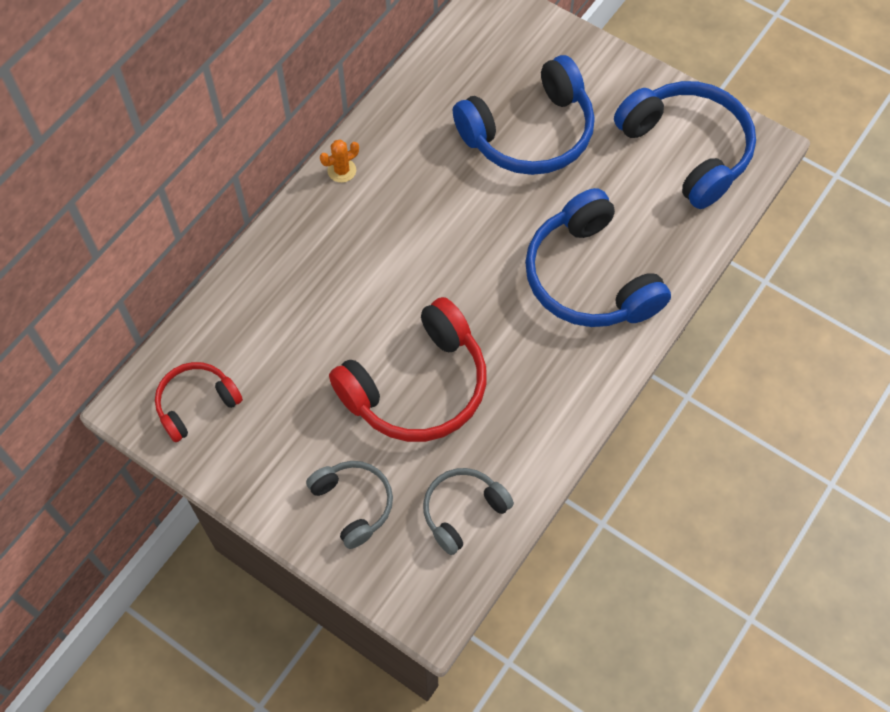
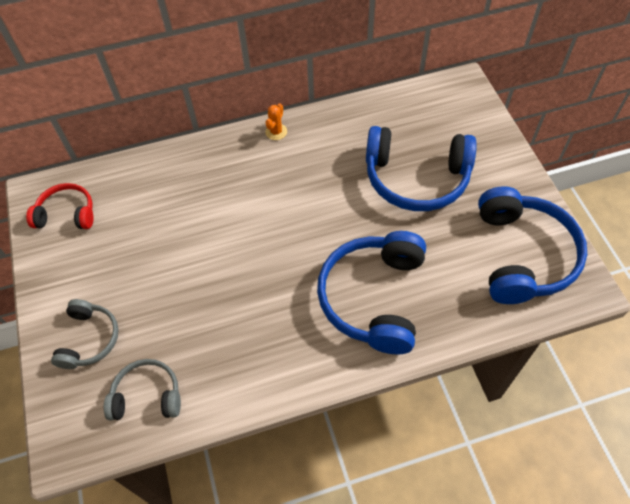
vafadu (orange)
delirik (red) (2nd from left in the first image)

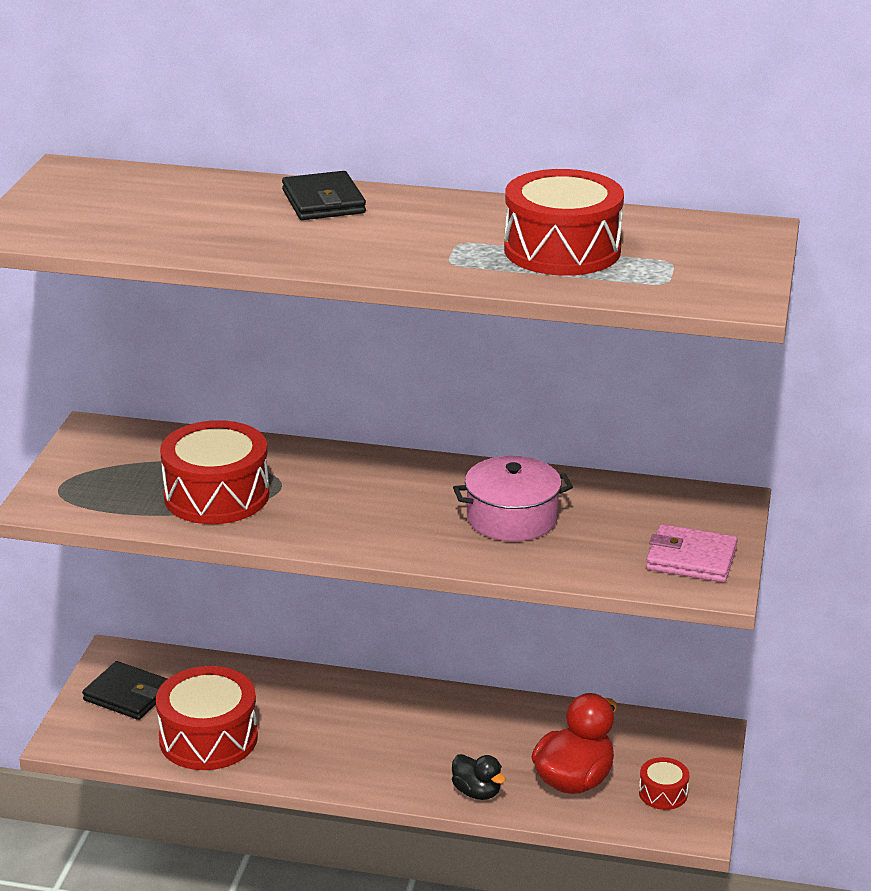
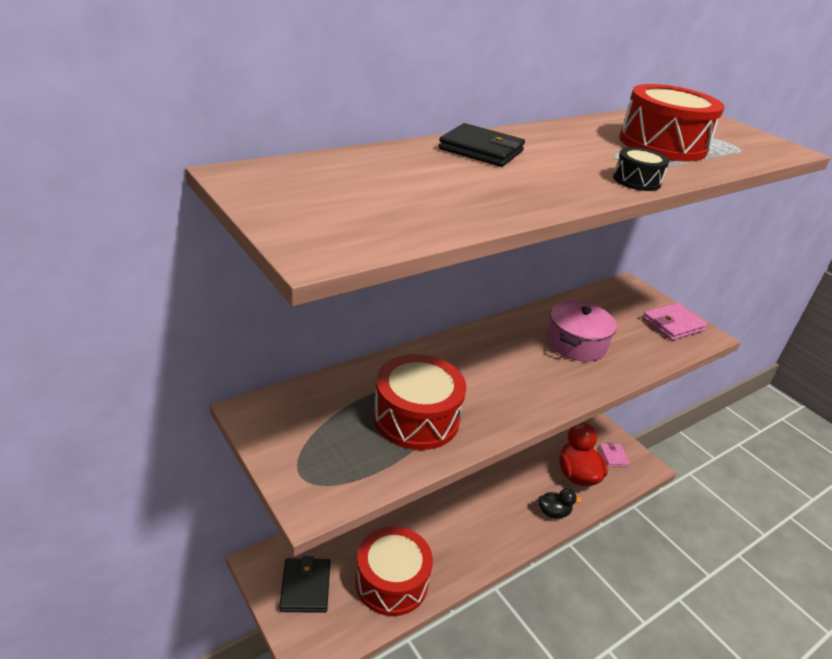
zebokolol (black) (1st from left)
zebokolol (pink) (1st from left)
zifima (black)

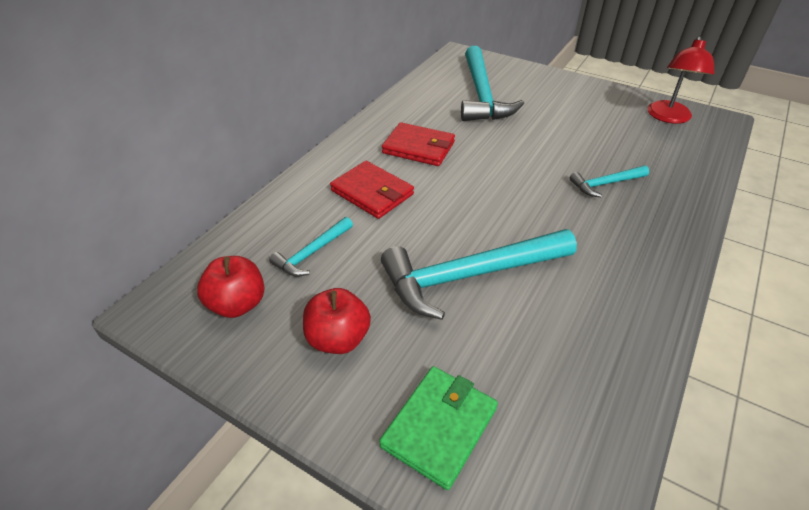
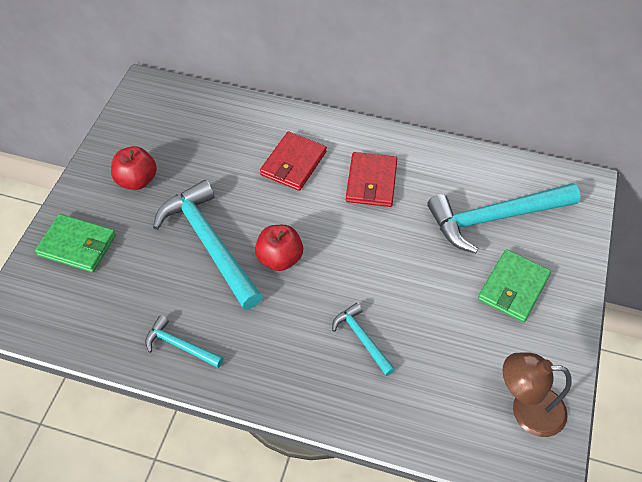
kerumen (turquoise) (1st from left)
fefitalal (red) (2nd from left)
zebokolol (green) (2nd from left)
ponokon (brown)

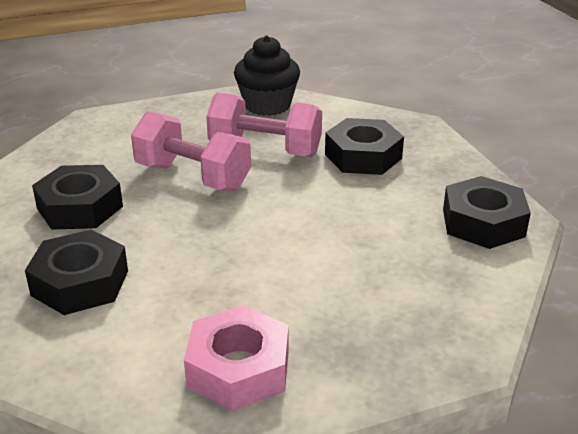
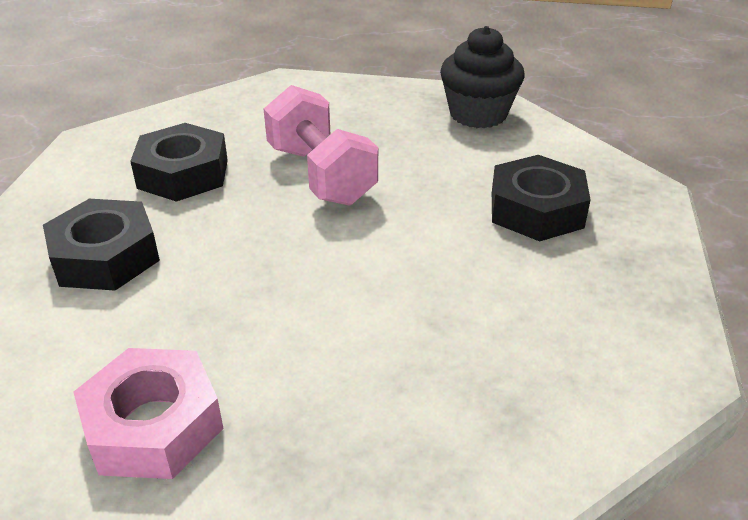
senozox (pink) (2nd from left in the first image)
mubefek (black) (4th from left in the first image)

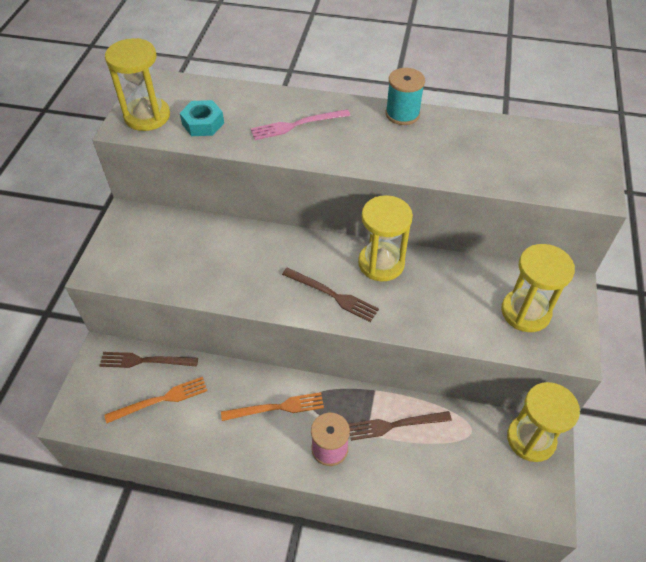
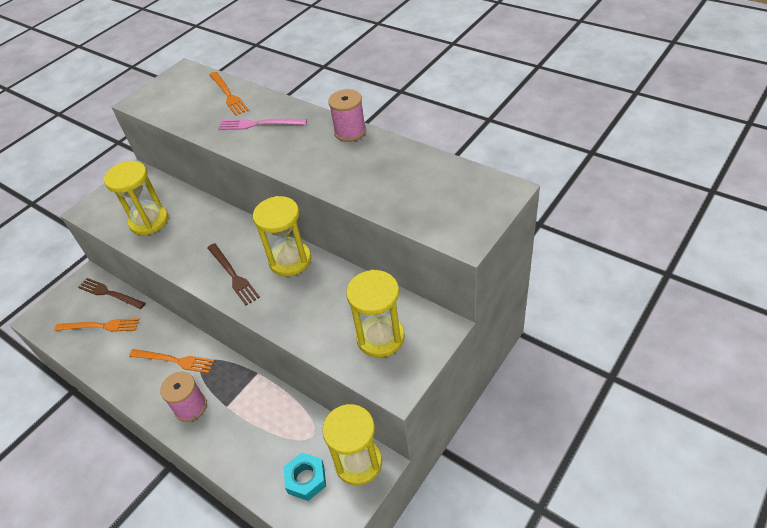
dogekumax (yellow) (1st from left)
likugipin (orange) (3rd from left)
mubefek (turquoise)
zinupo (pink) (2nd from left)
likugipin (brown) (3rd from left in the first image)

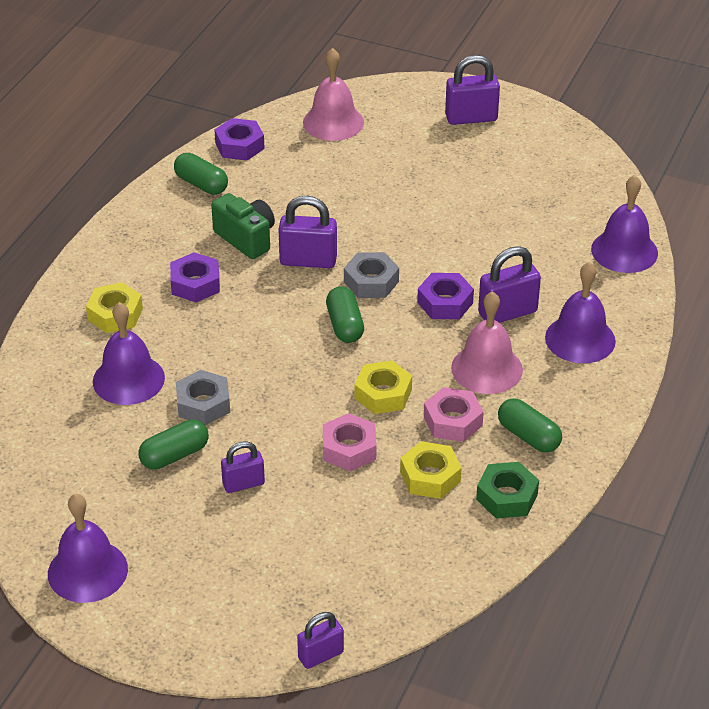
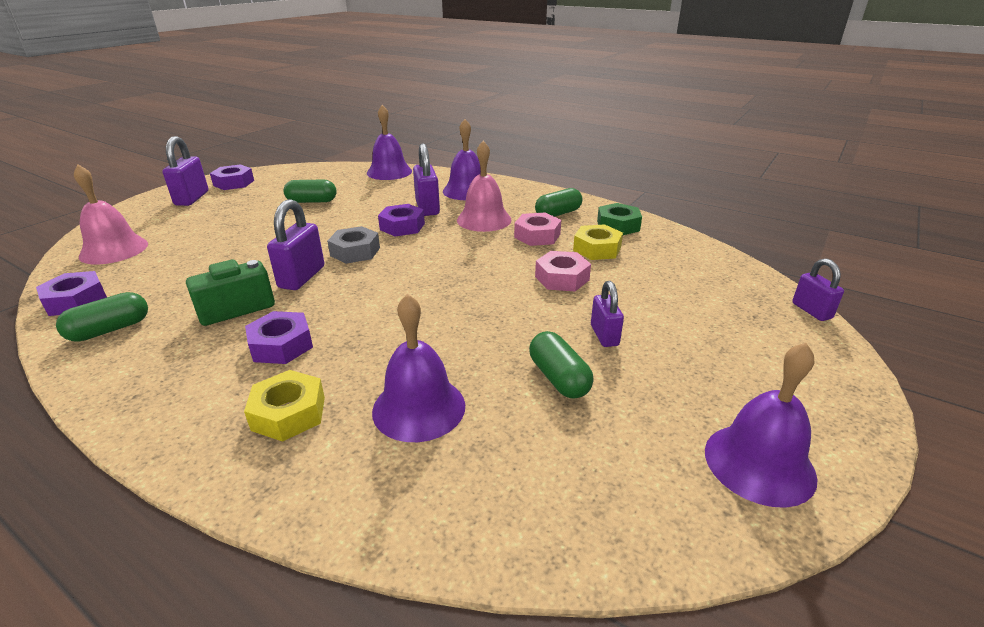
mubefek (purple) (2nd from left)
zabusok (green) (2nd from left)
mubefek (grey) (1st from left in the first image)
mubefek (yellow) (2nd from left in the first image)

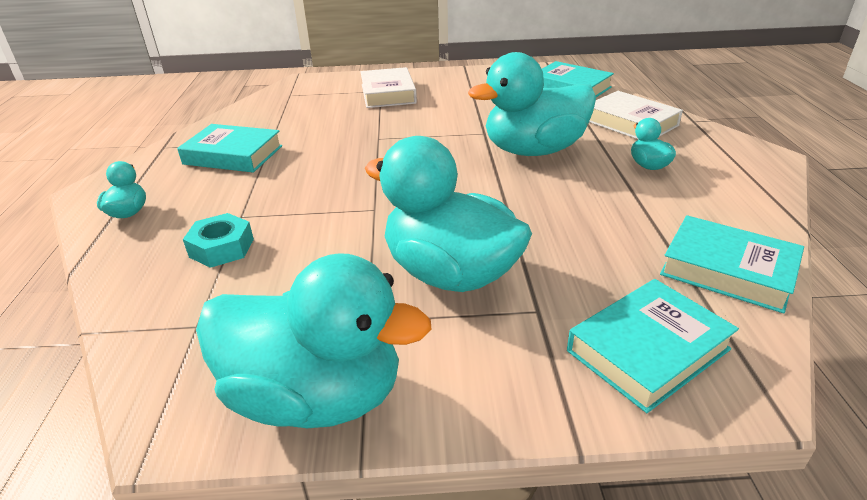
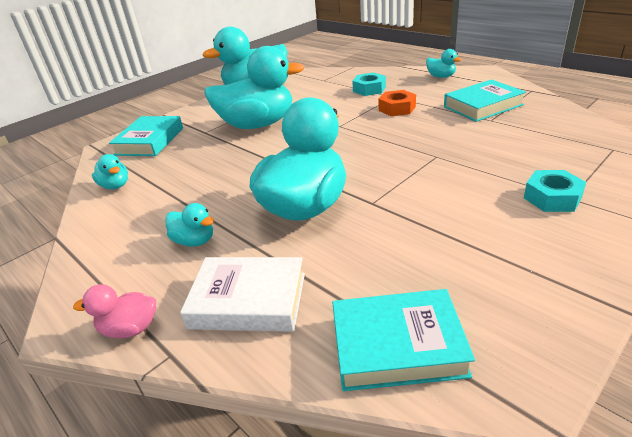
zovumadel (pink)
zovumadel (turquoise) (1st from left)
mubefek (orange)
mubefek (turquoise) (2nd from left)

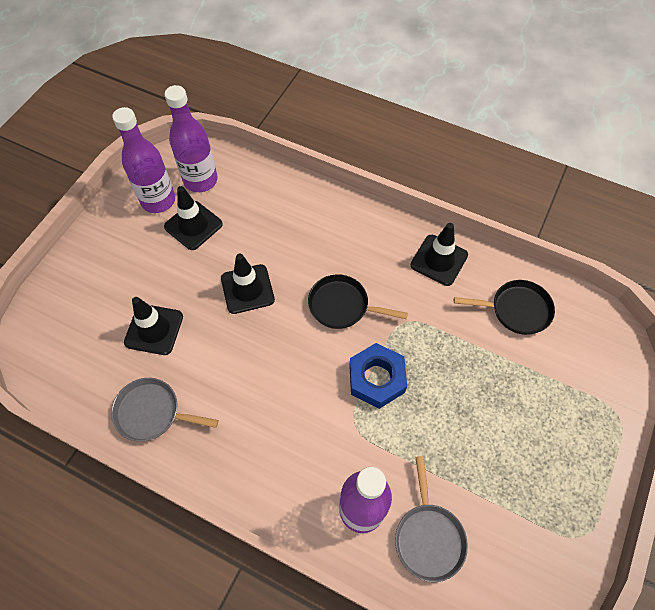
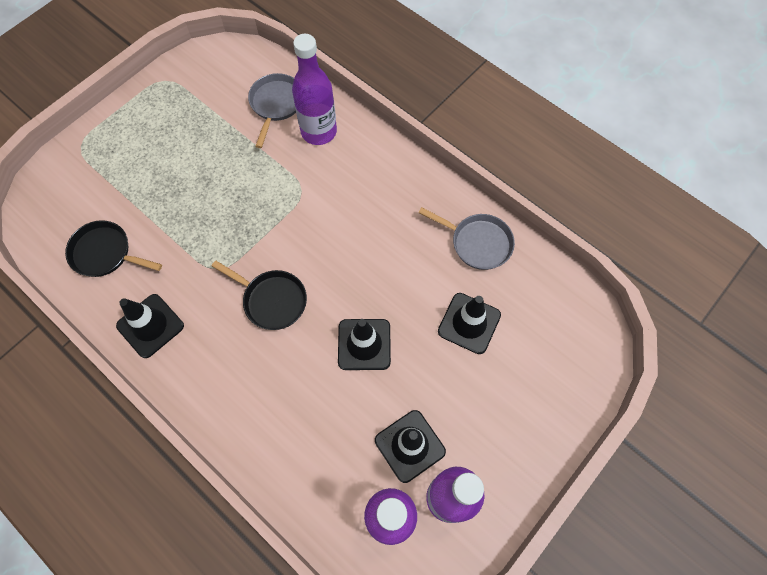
mubefek (blue)

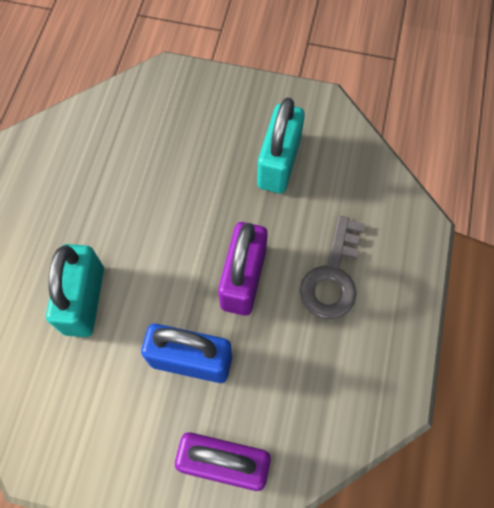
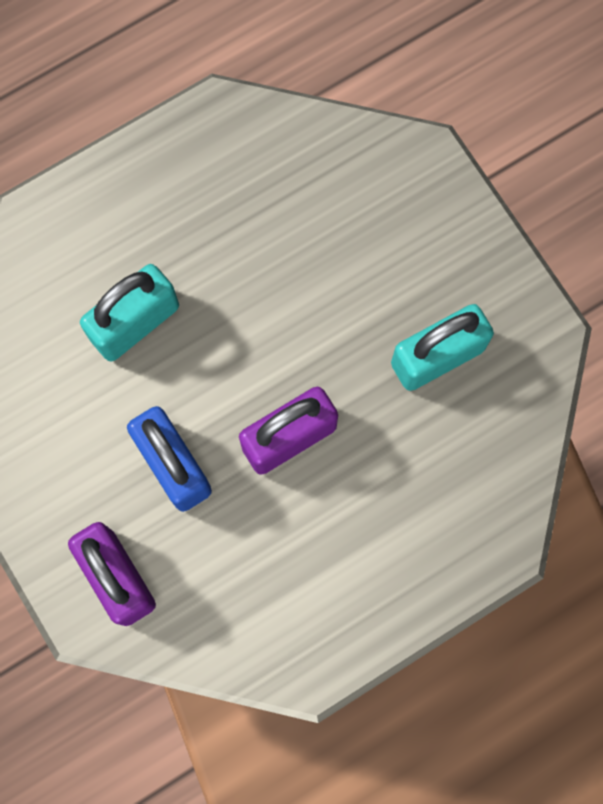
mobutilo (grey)

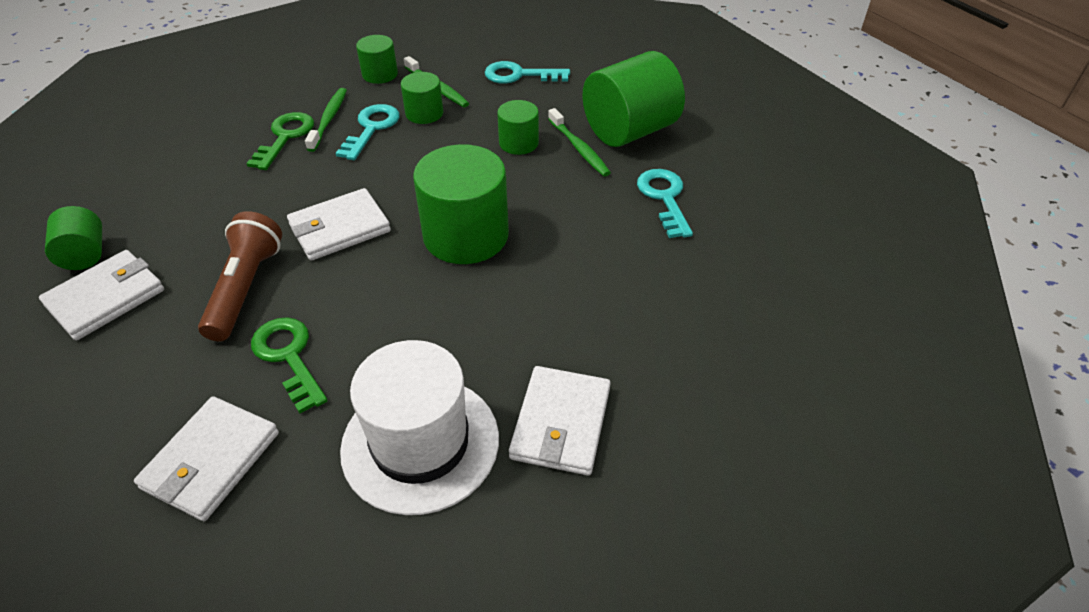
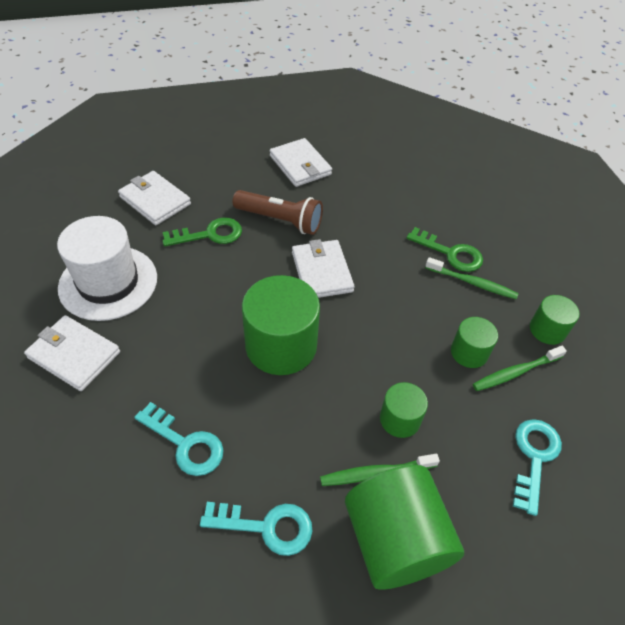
mobutilo (turquoise) (1st from left)
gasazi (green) (1st from left in the first image)

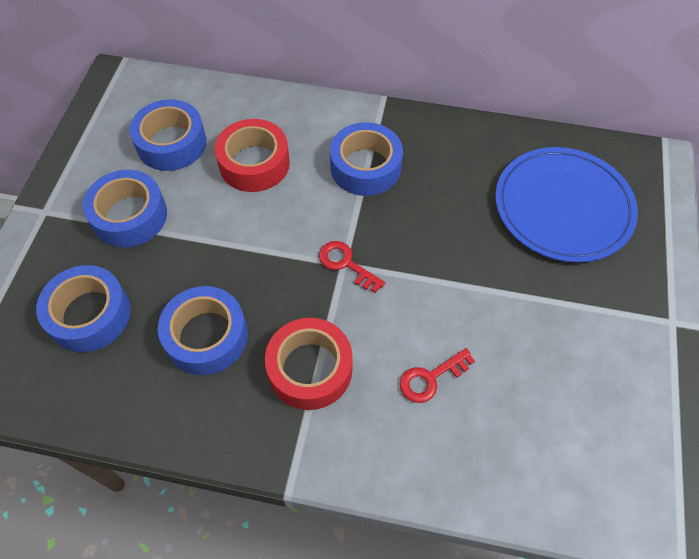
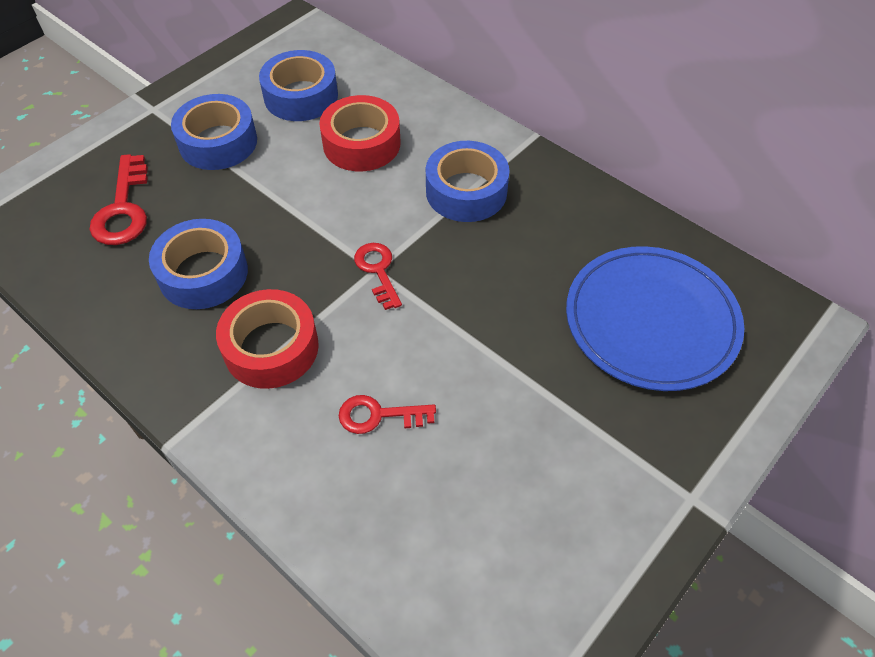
mobutilo (red) (1st from left)

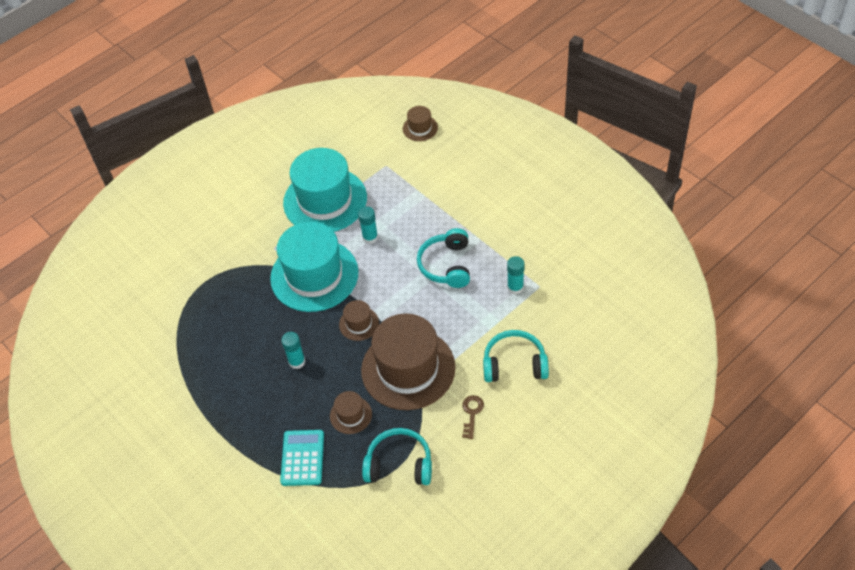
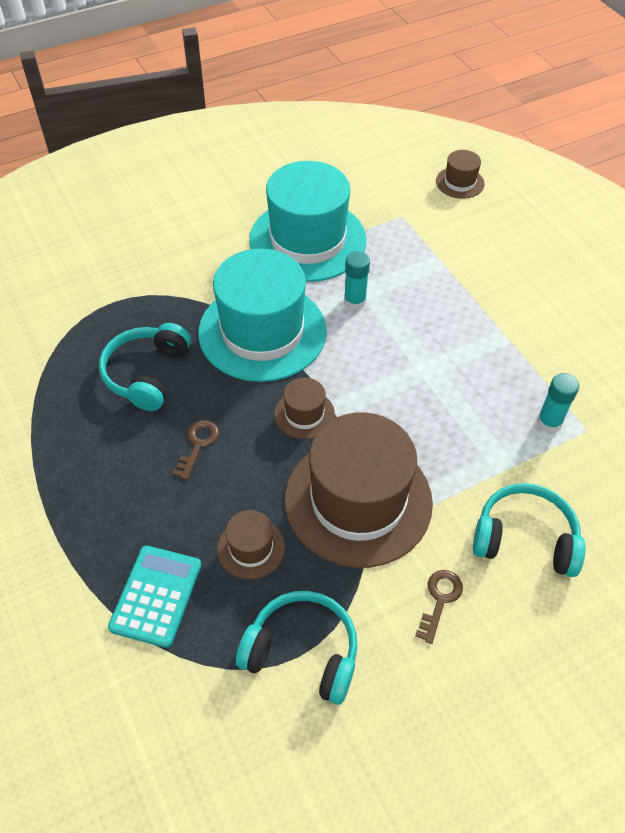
delirik (turquoise) (1st from left)
mobutilo (brown) (1st from left)

